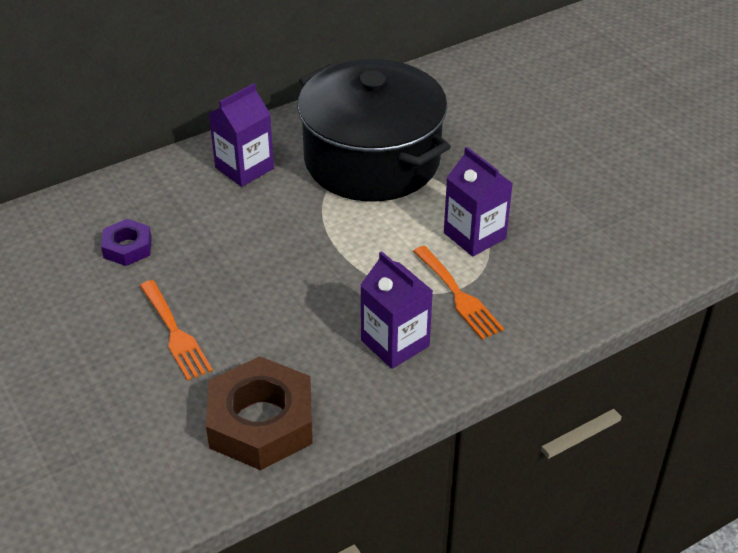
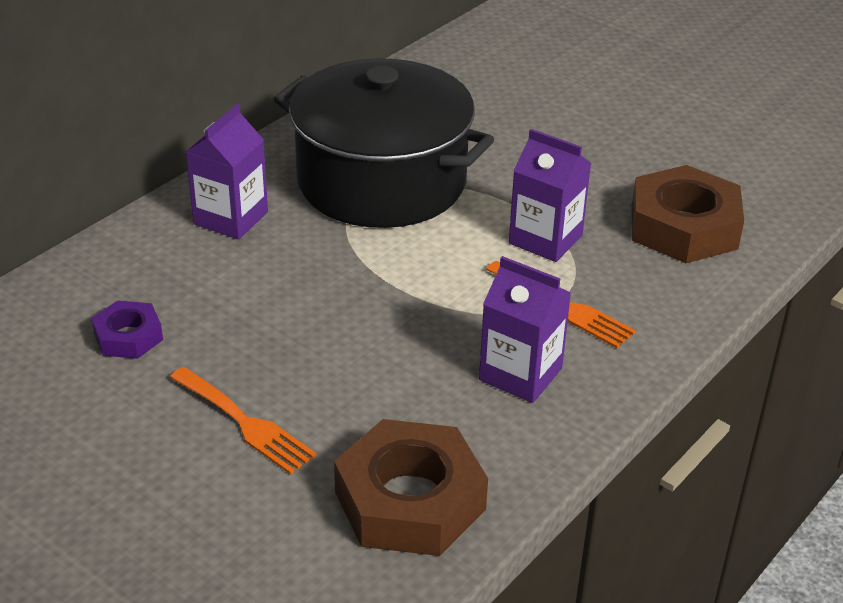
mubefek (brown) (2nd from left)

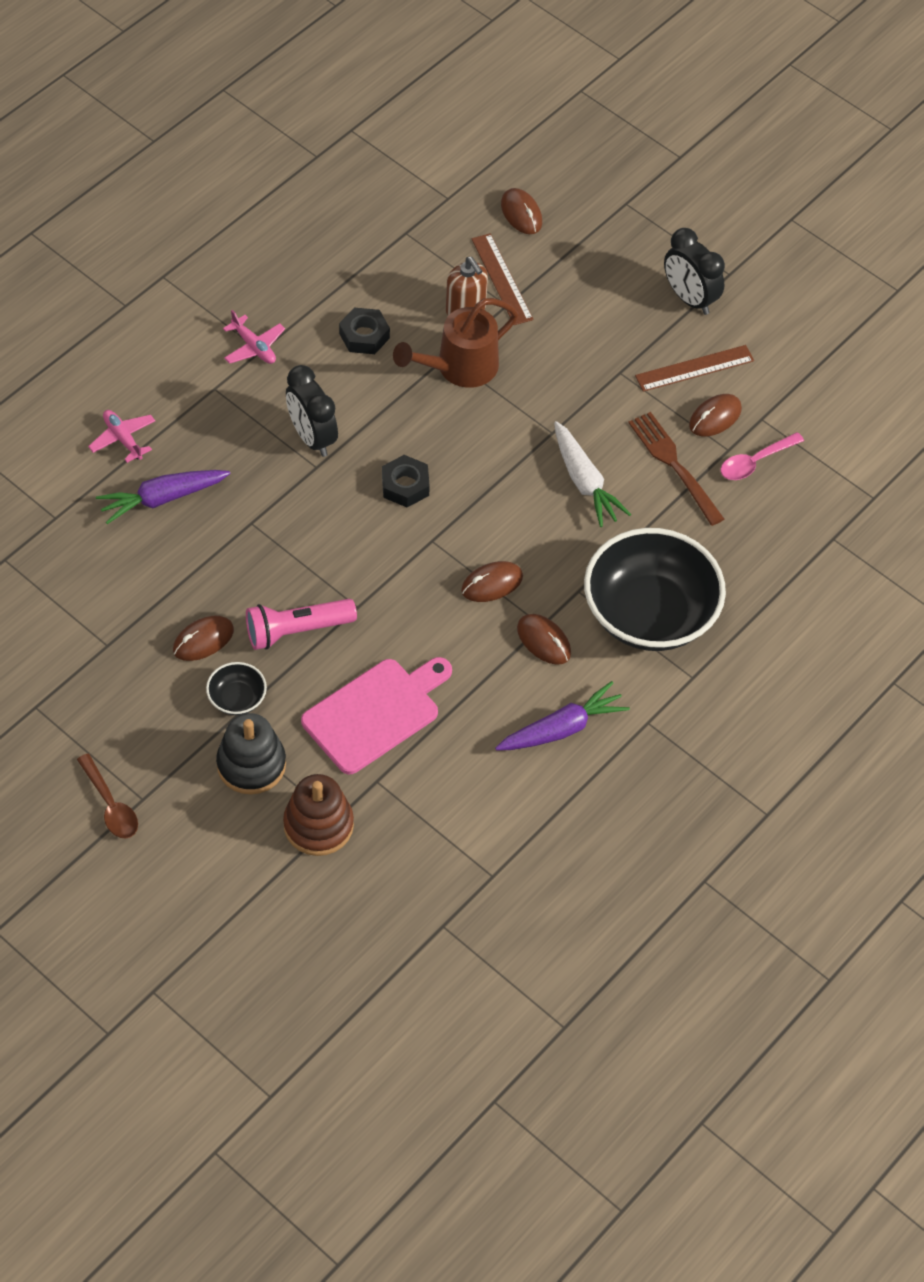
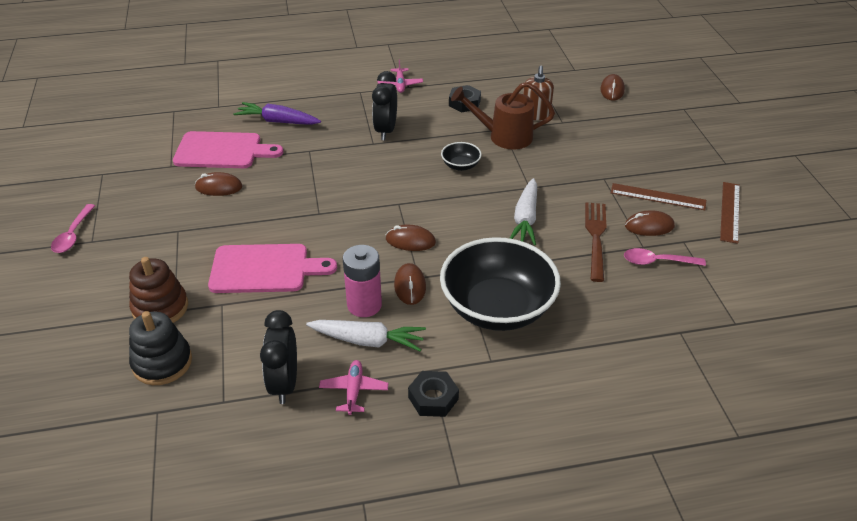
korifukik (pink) (1st from left)
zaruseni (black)
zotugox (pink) (1st from left)
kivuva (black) (1st from left)
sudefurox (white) (1st from left)
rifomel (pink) (1st from left)
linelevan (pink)
mubefek (black) (1st from left)
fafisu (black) (1st from left)
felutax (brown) (2nd from left)
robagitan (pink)

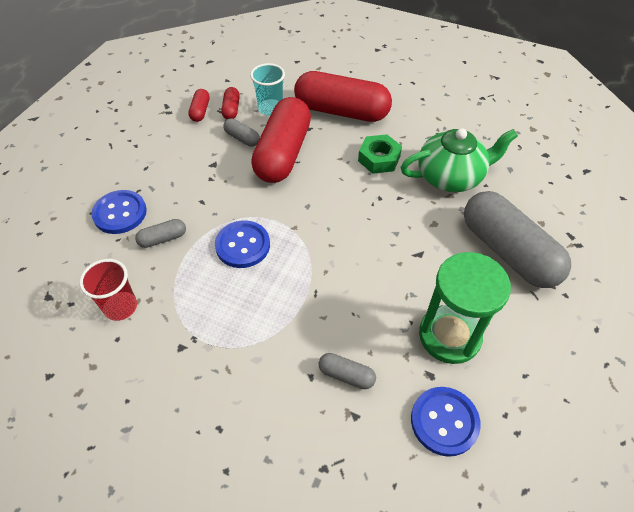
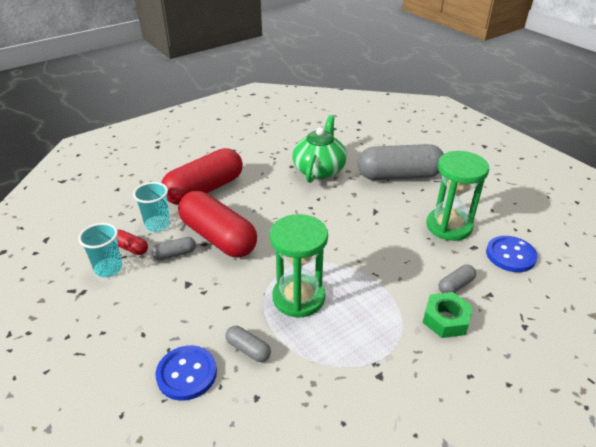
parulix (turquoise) (1st from left)
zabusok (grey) (2nd from left)
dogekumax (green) (1st from left)
mubefek (green)
parulix (red)

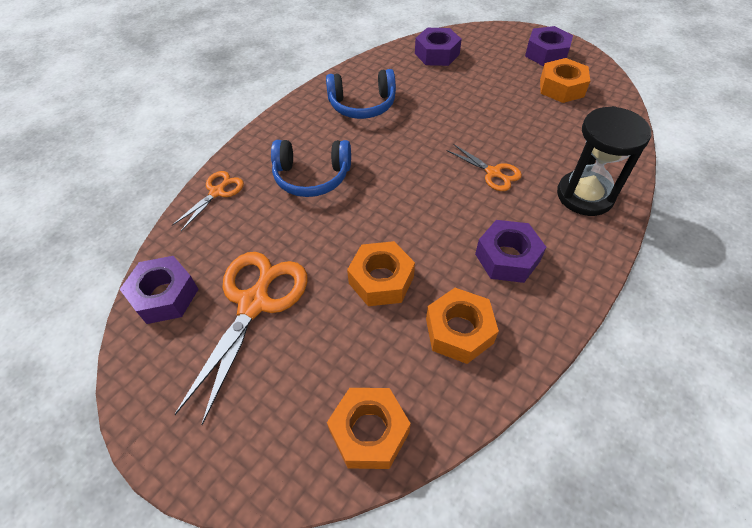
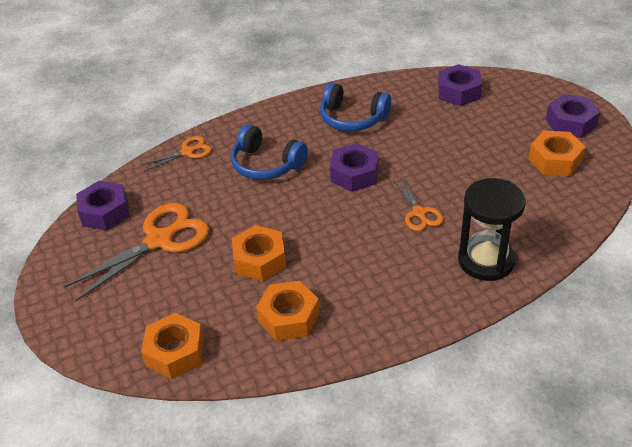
mubefek (purple) (2nd from left)

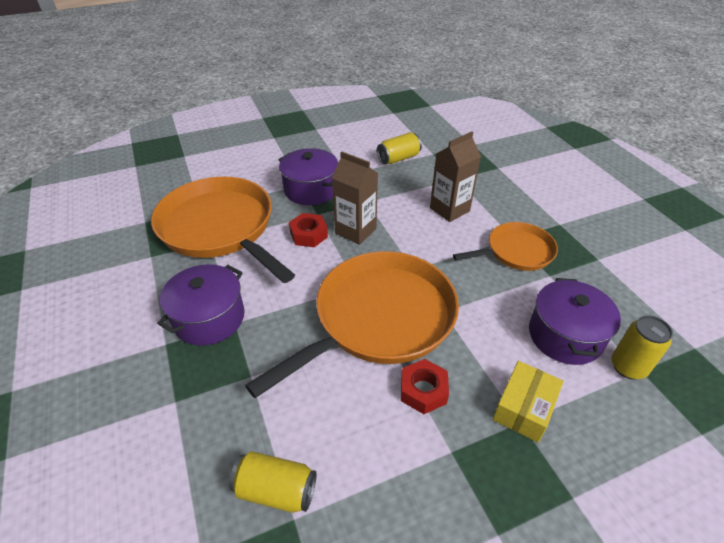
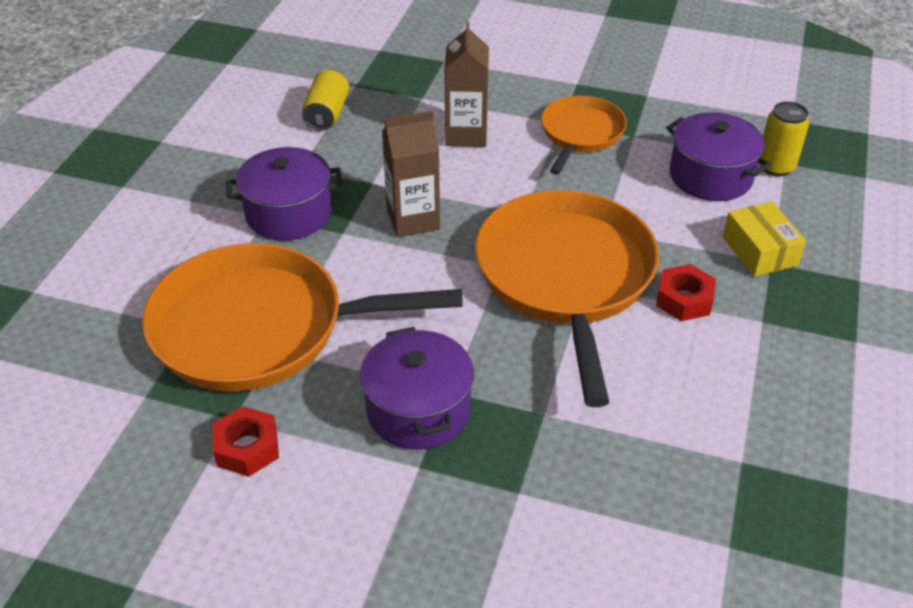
mubefek (red) (1st from left)
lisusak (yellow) (1st from left in the first image)

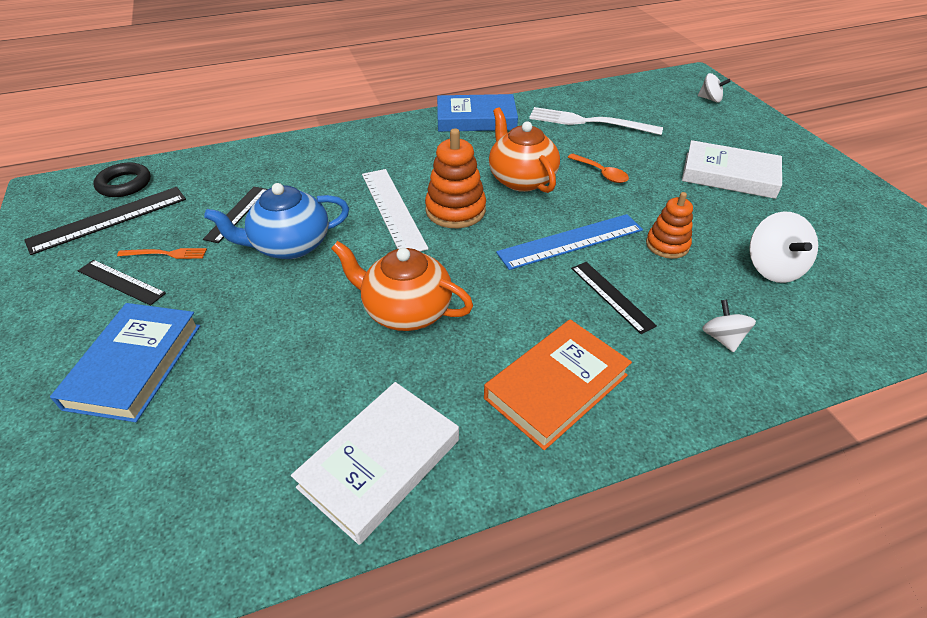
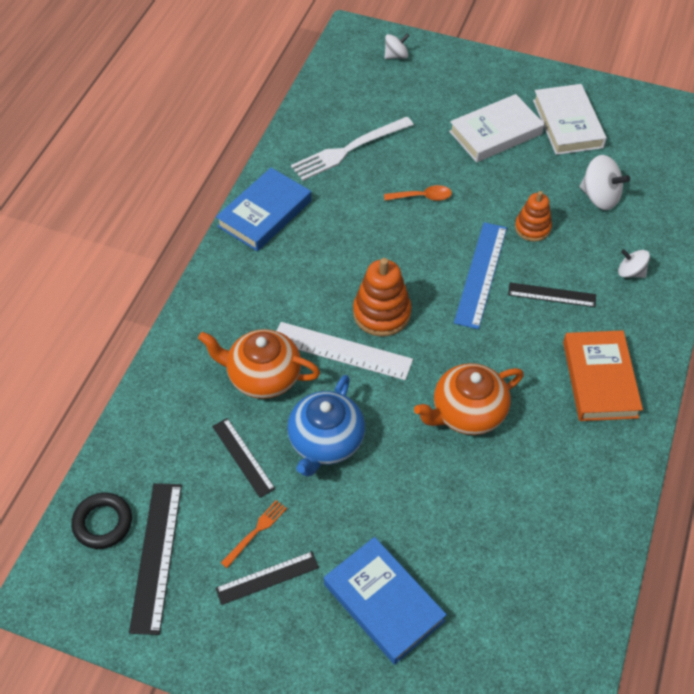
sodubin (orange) (1st from left)
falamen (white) (2nd from left)

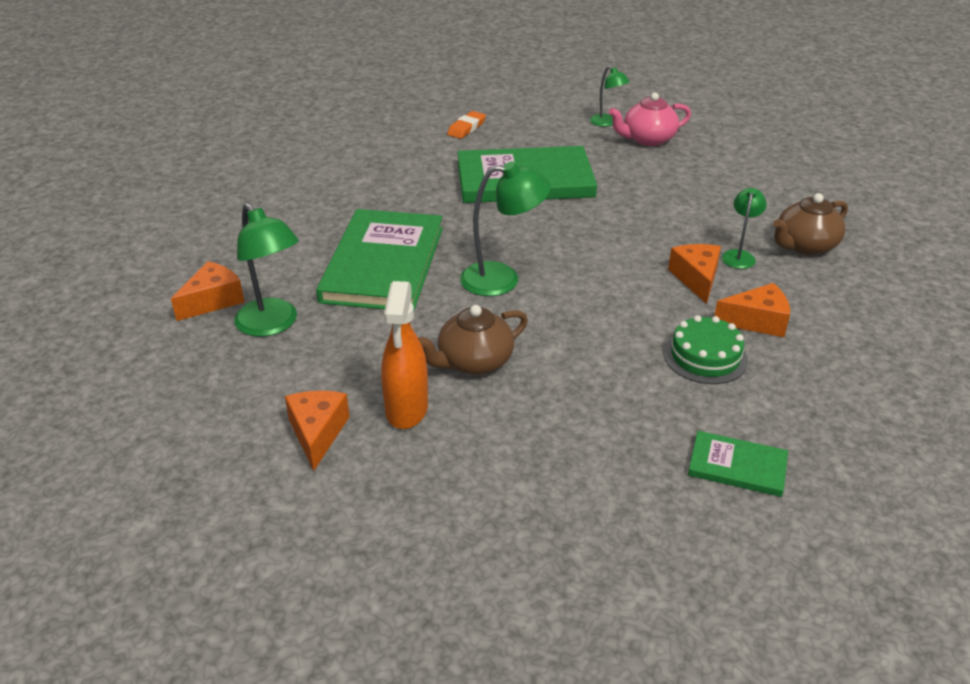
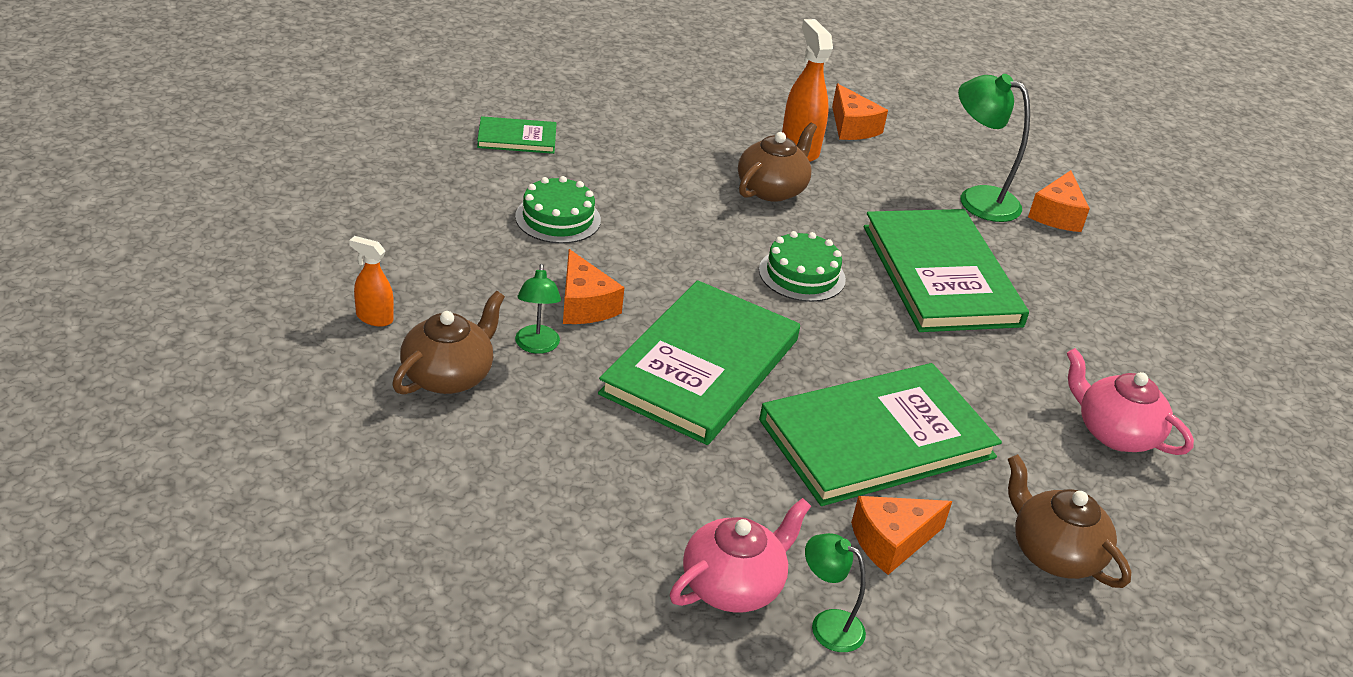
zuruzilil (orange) (1st from left)
falamen (green) (2nd from left)
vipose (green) (2nd from left)
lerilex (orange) (3rd from left)
sodubin (brown) (3rd from left)
sodubin (pink) (2nd from left)

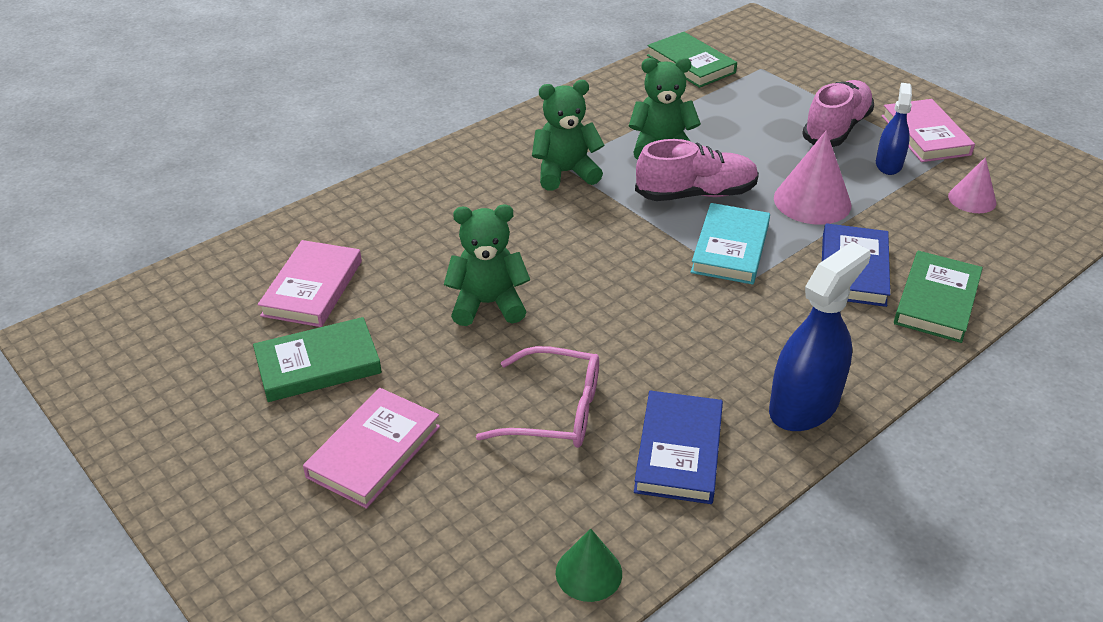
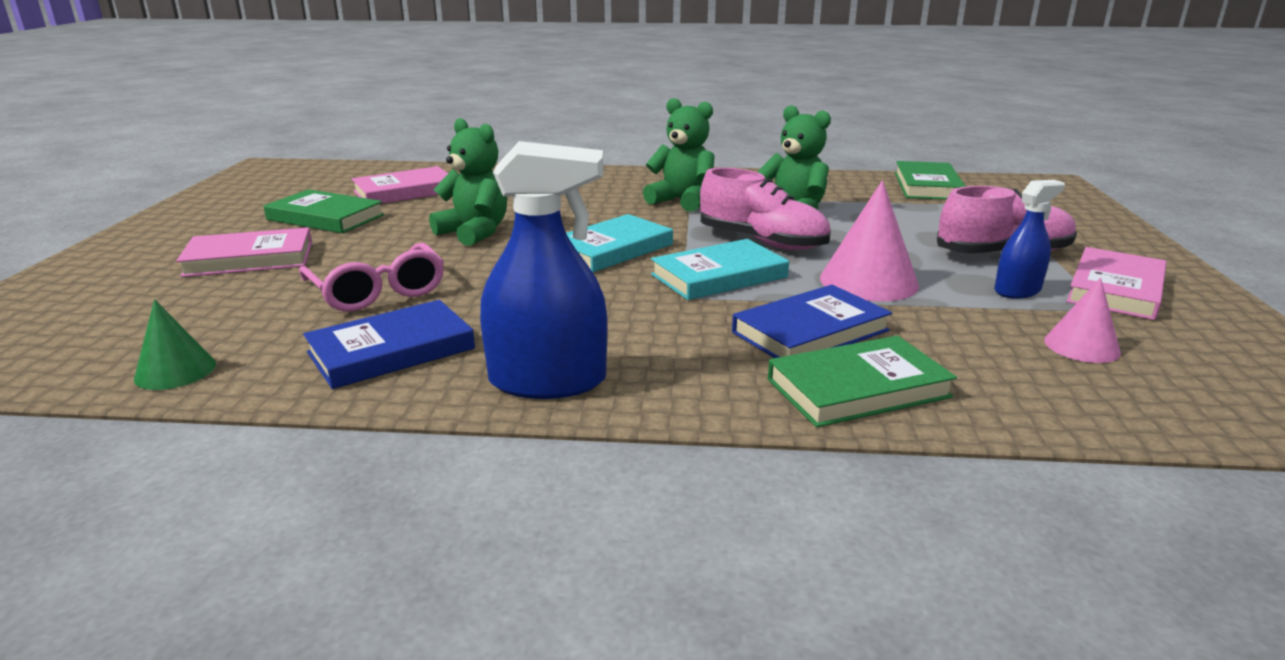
falamen (turquoise) (1st from left)

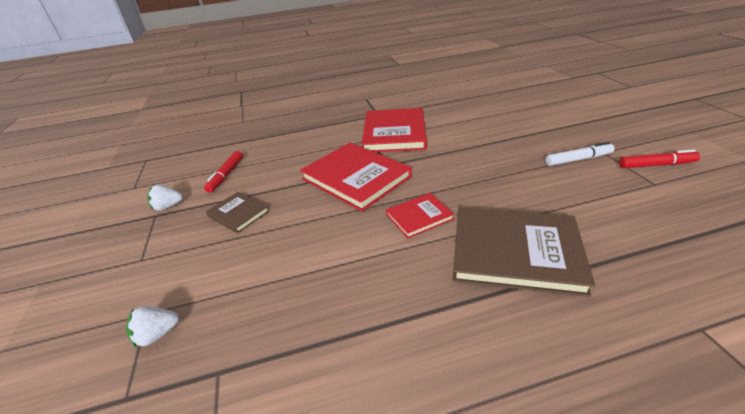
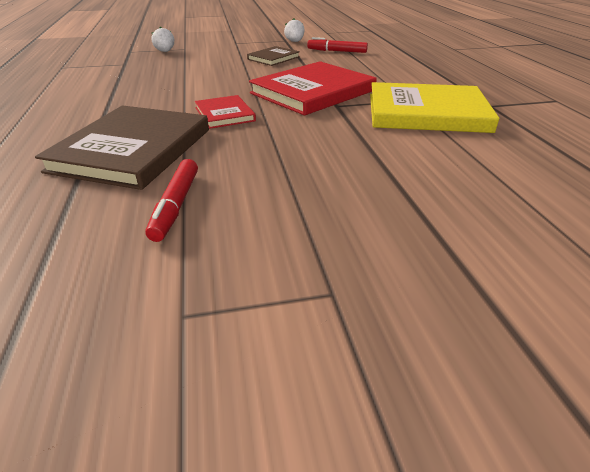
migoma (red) (1st from left)
falamen (yellow)
migoma (white)

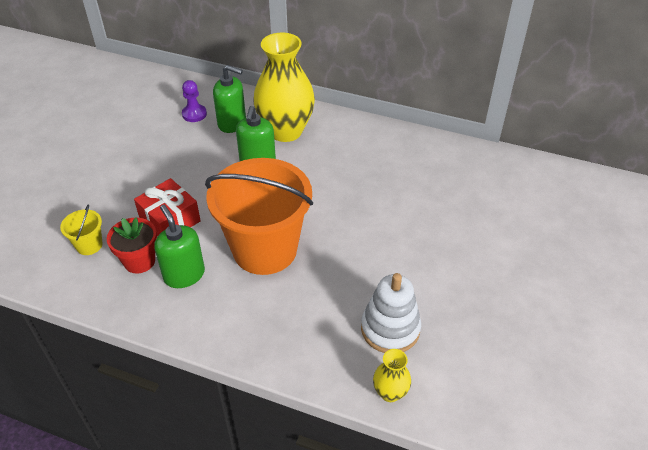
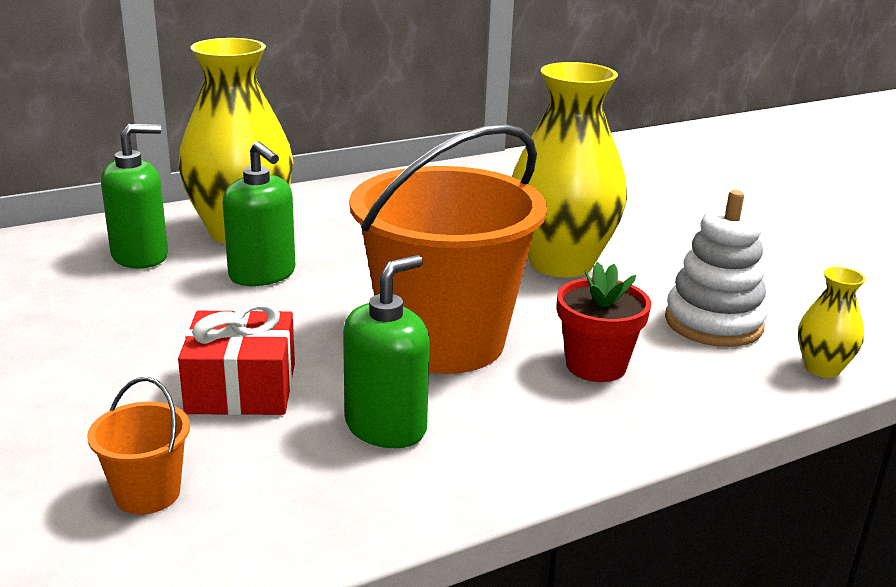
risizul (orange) (1st from left)
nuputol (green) (3rd from left)
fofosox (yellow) (2nd from left)
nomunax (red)
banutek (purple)

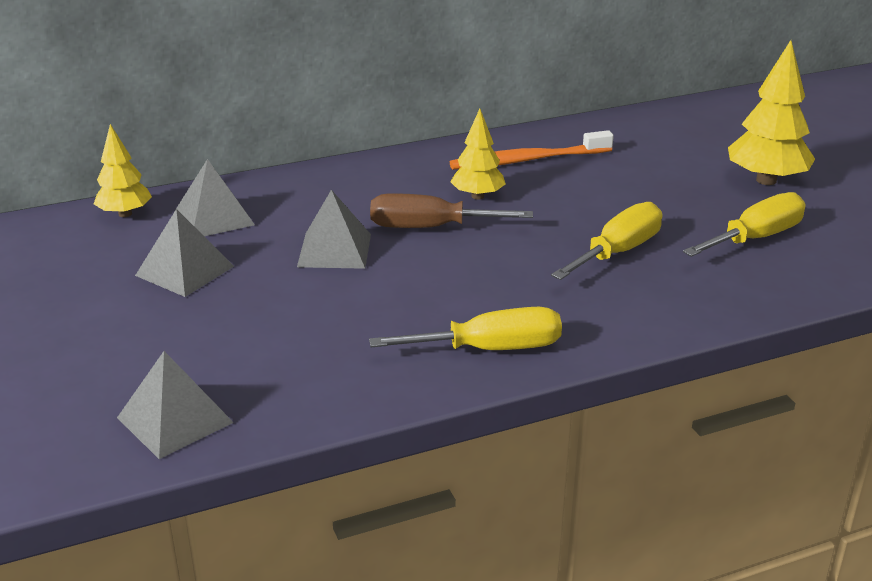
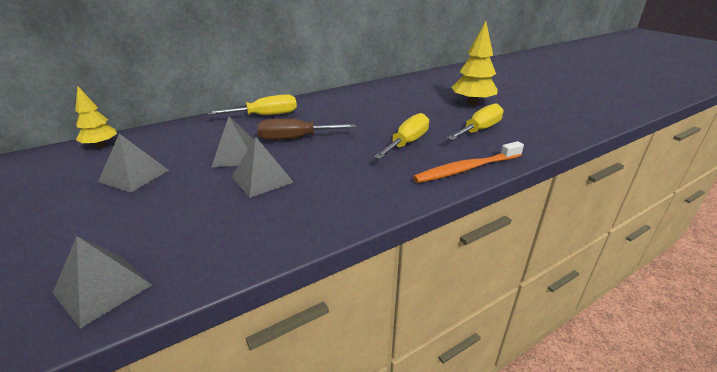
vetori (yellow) (1st from left)
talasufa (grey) (4th from left)
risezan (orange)
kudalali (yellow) (2nd from left in the first image)

